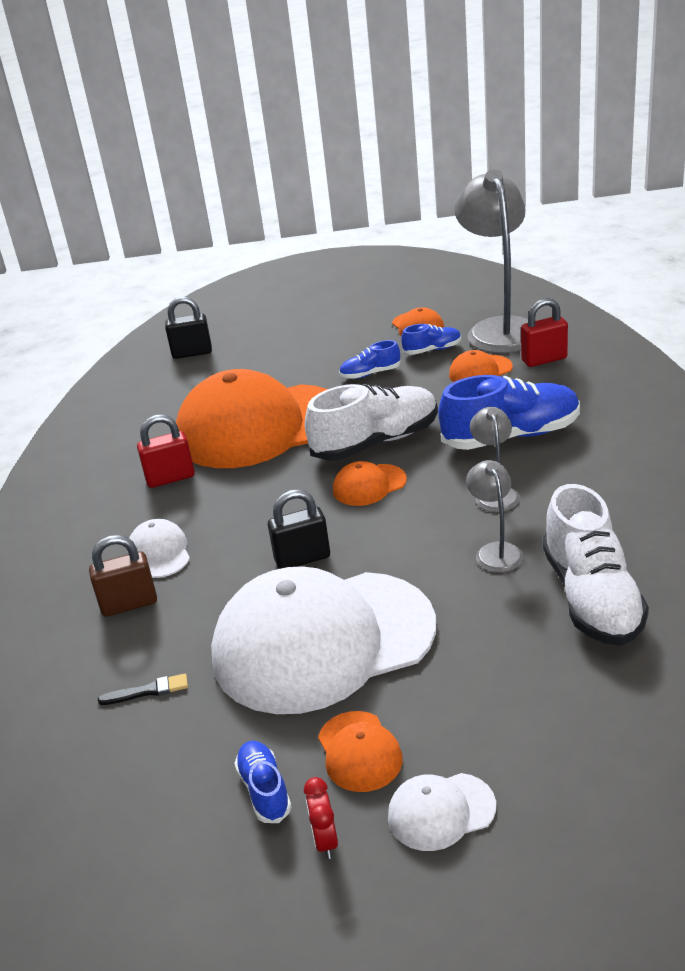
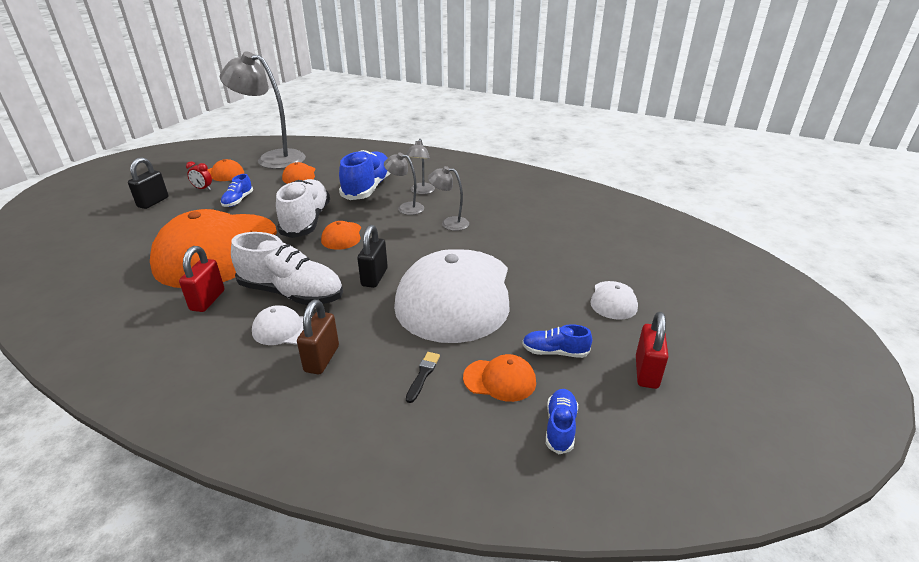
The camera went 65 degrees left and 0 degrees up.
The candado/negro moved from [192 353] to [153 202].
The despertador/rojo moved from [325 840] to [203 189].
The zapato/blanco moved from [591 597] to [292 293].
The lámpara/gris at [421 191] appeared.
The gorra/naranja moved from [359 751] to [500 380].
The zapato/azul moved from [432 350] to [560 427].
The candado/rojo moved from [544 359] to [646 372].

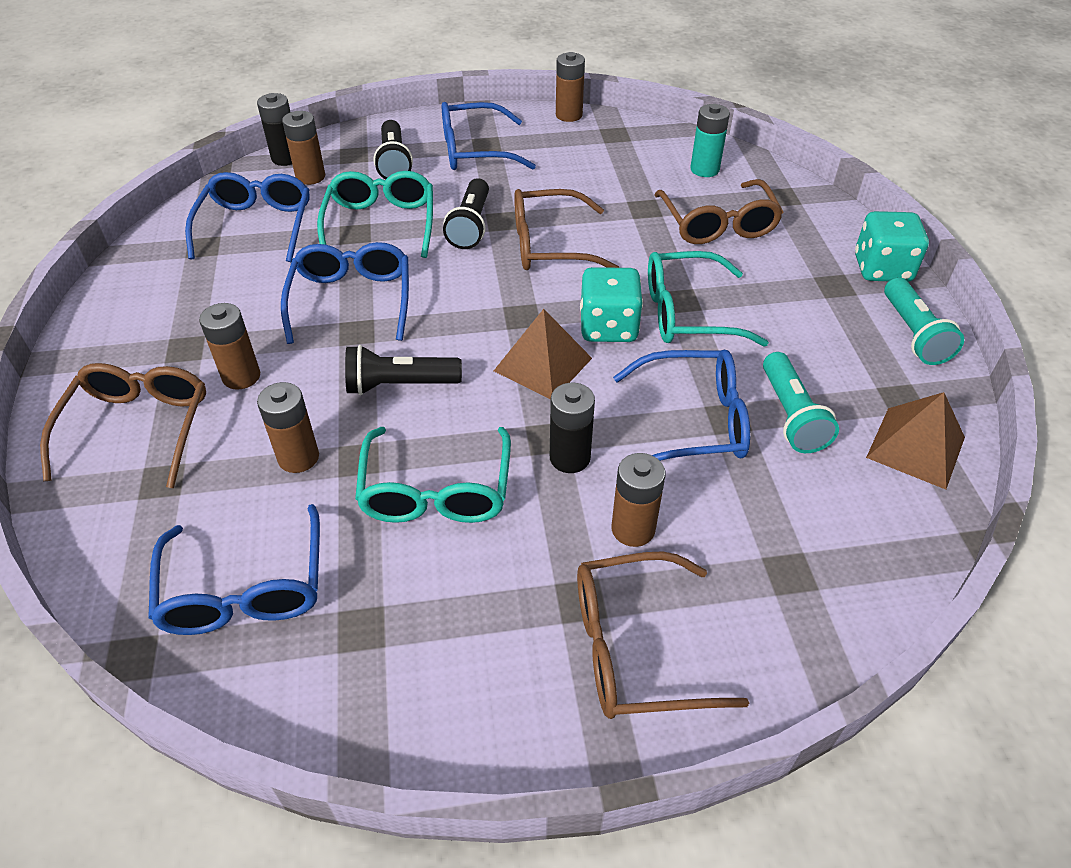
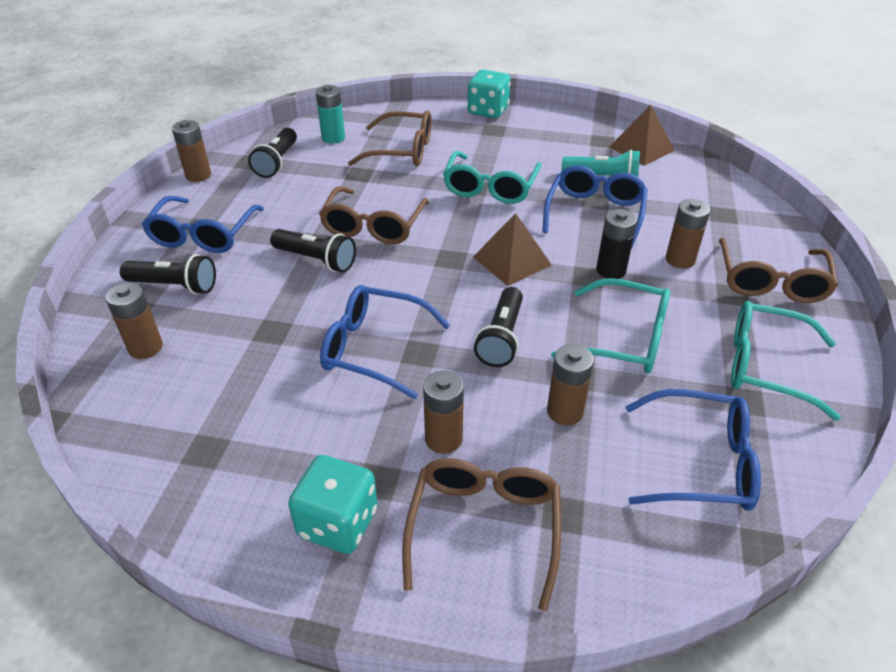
The camera went 70 degrees left and 5 degrees down.
The lámpara de mano/negro at [277 162] appeared.
The dado/turquesa moved from [608 327] to [338 523].
The gafas/marrón at [138 428] turned 75 degrees clockwise.
The gafas/turquesa moved from [381 224] to [765 366].
The gafas/azul at [256 226] disappeared.
The pila/negro at [286 158] disappeared.
The lámpara de mano/turquesa at [913 334] disappeared.

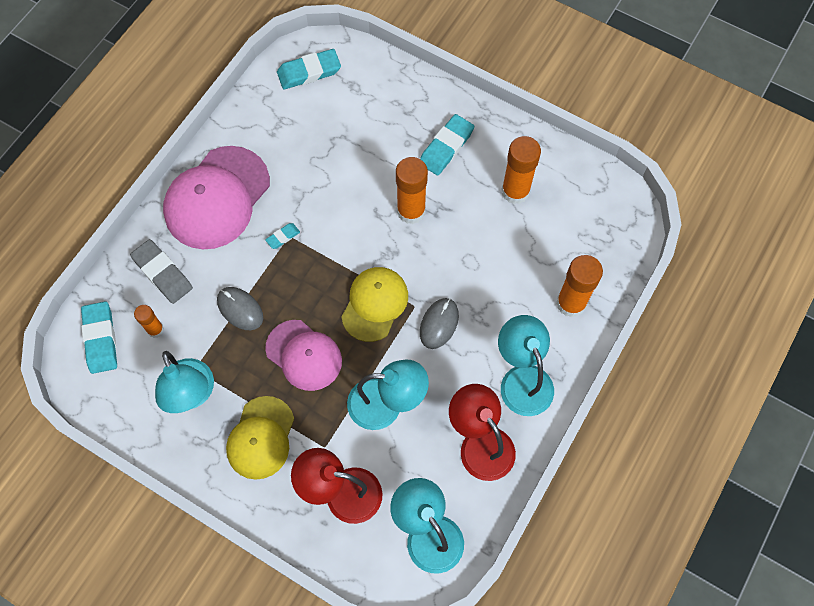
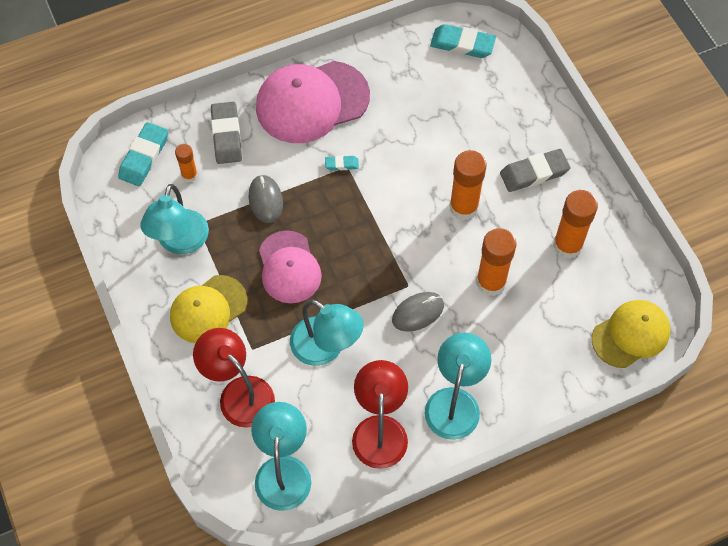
The camera went 35 degrees right and 5 degrees down.
The barra de pegamento/naranja moved from [571 303] to [491 282].
The goma de borrar/turquesa at [446 147] became the goma de borrar/gris at [534 173].
The gorra/amarillo moved from [374 304] to [631 334].

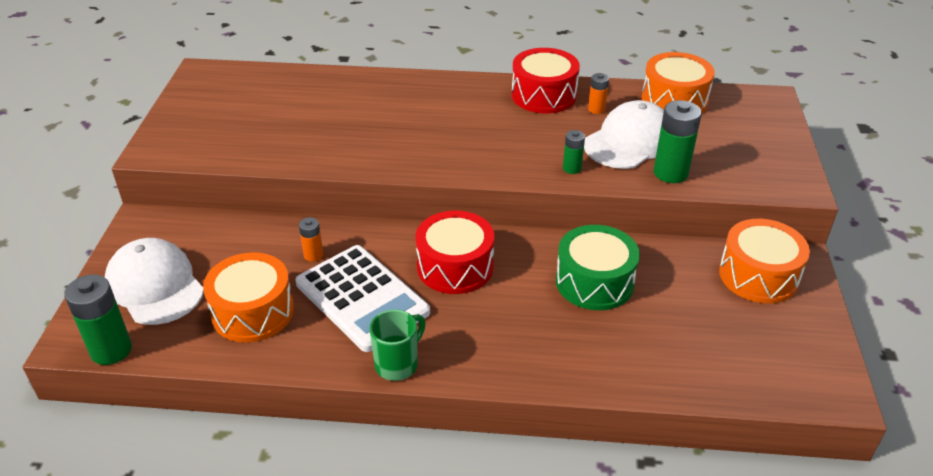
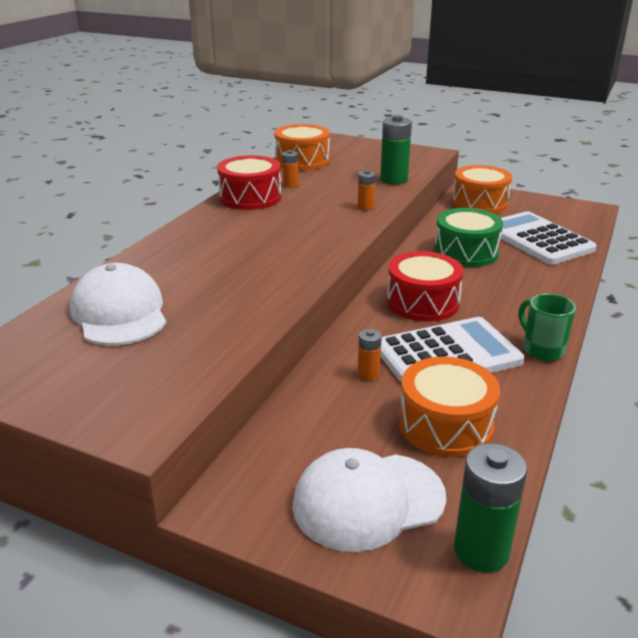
The camera went 70 degrees left and 10 degrees down.
The gorra/blanco moved from [630 141] to [119 313].
The pila/verde at [572 168] became the pila/naranja at [365 207].
The calculadora/blanco at [538 239] appeared.

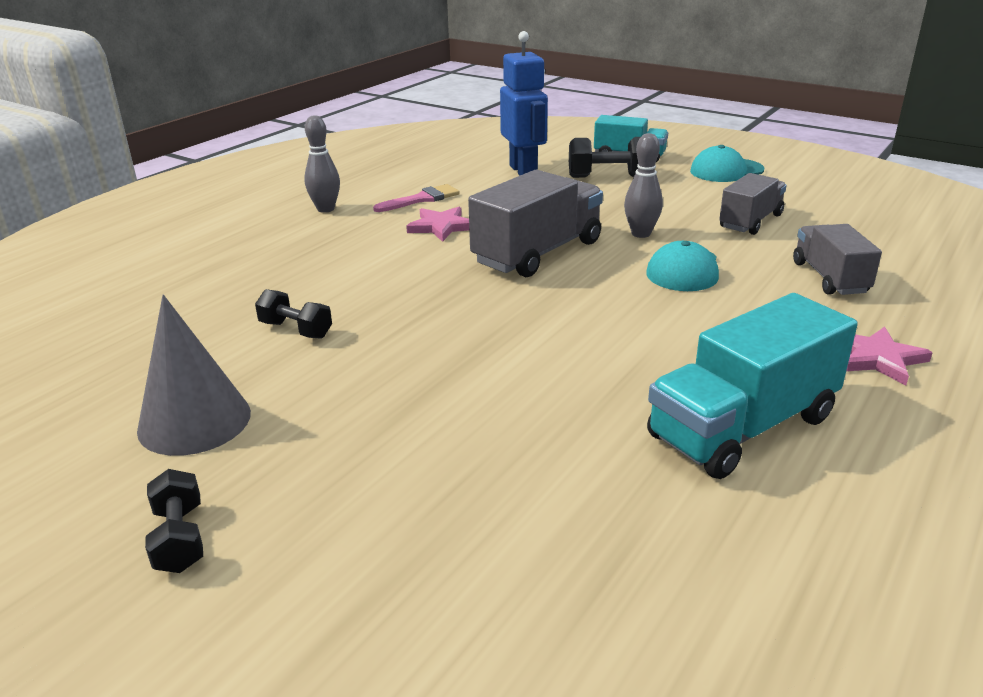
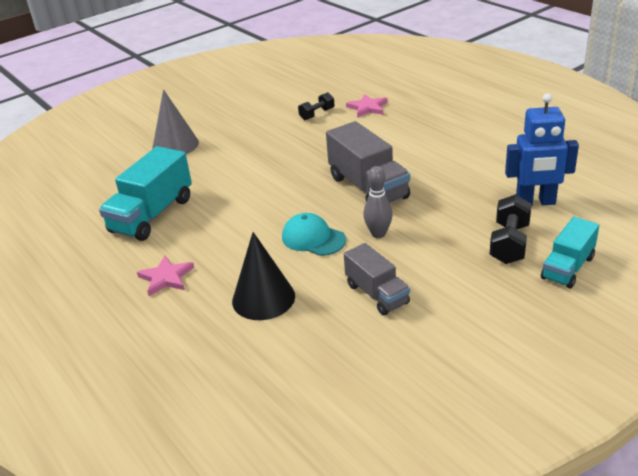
The camera went 110 degrees right and 5 degrees up.
The camión/turquesa at [742 427] turned 135 degrees counterclockwise.
The cono/gris moved from [194 421] to [175 145].
The camión/gris at [829 278] was replaced by the cono/negro at [263 298].
The estrella/rosa moved from [441 227] to [367 108].
The mancuerna/negro at [180 539] disappeared.
The bolo/gris at [325 209] disappeared.
The pincel/rosa at [422 199] disappeared.
The gorra/turquesa at [726 171] disappeared.

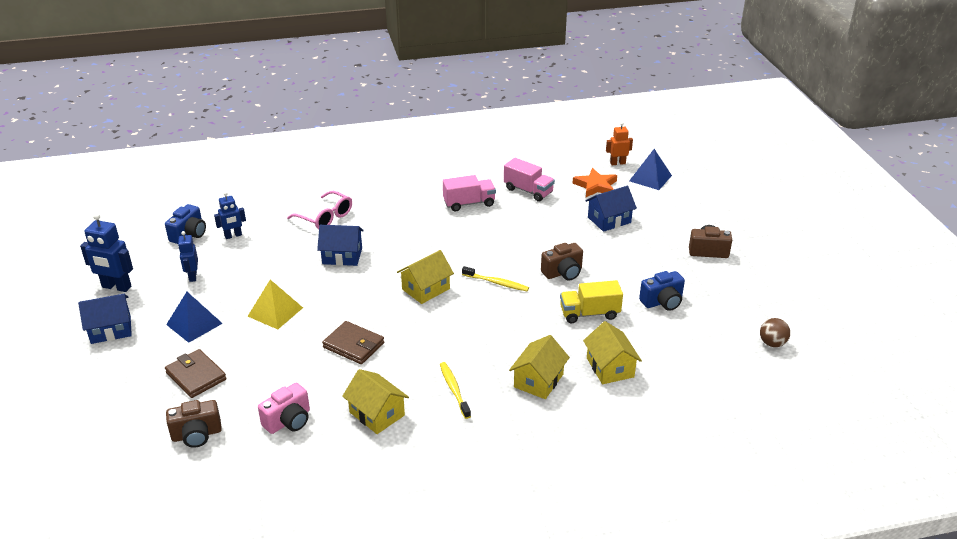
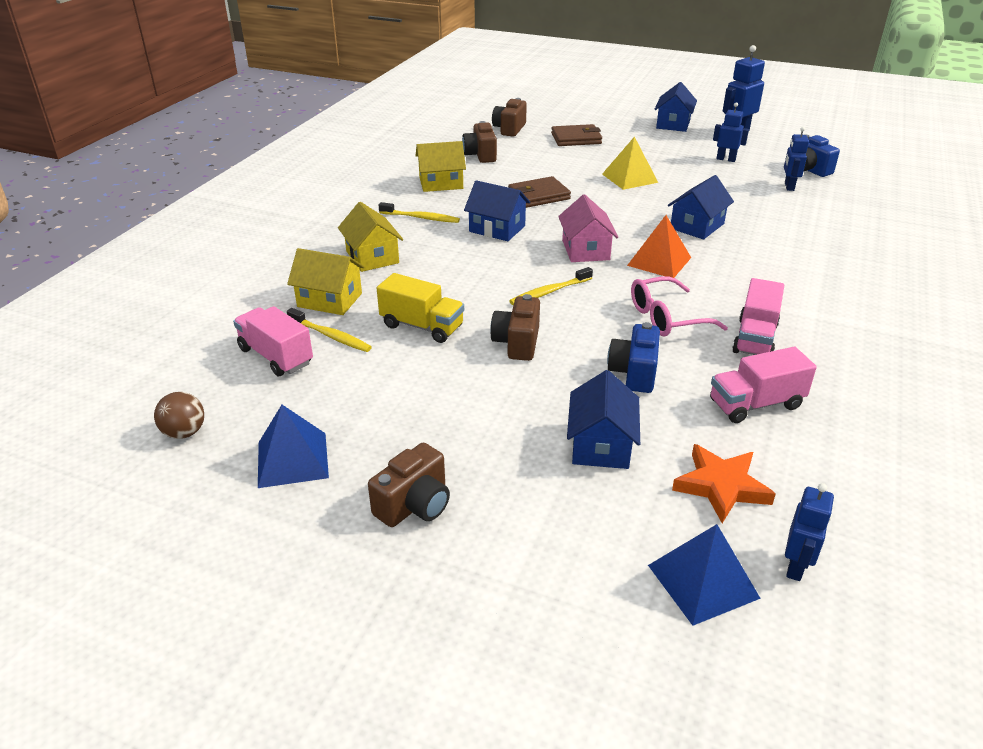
The camera went 125 degrees right and 0 degrees up.
The camión/rosa at [276 356] appeared.
The pirámide/azul moved from [194 324] to [293 459].
The cepillo de dientes/amarillo at [330 336] appeared.
The camión/amarillo at [589 313] turned 90 degrees clockwise.
The cámara/rosa at [288 421] became the cámara/marrón at [480 155].
The casa/azul at [497 229] appeared.
The casa/amarillo at [426 289] became the casa/rosa at [585 250].
The cámara/azul moved from [662 302] to [634 373].
The pirámide/naranja at [659 261] appeared.
The gafas/rosa moved from [325 217] to [666 318].
The robot/naranja at [617 163] became the robot/azul at [796 566].

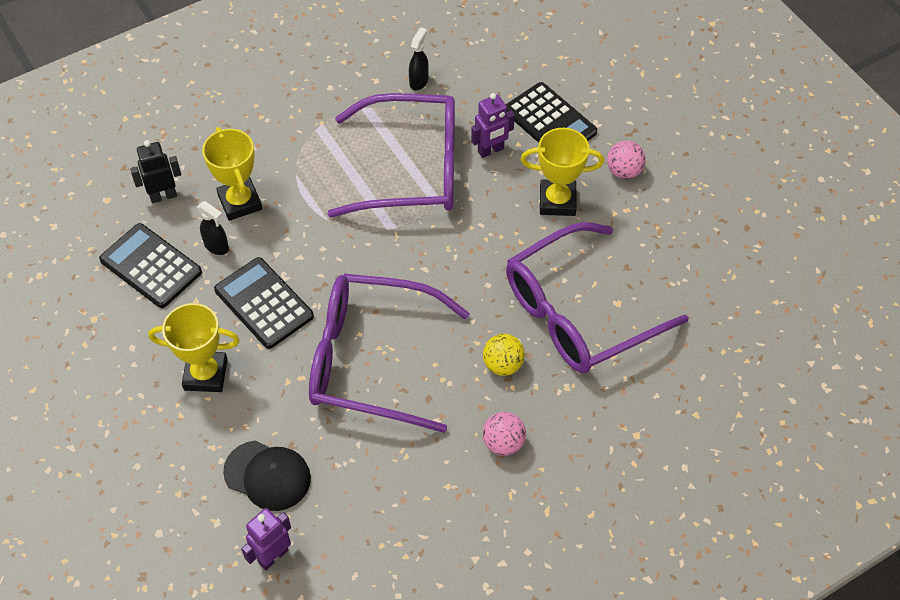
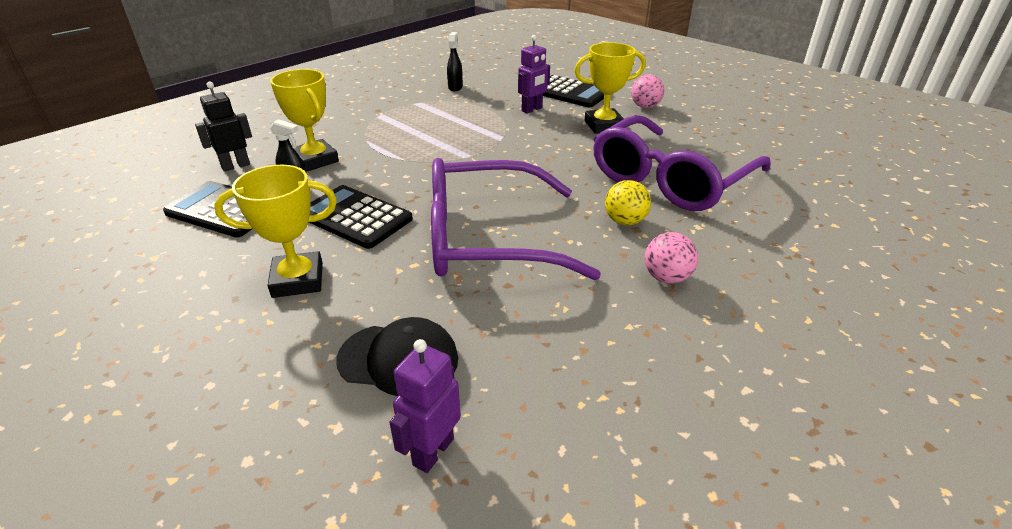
The camera went 15 degrees left and 20 degrees down.
The gafas/morado at [410 169] disappeared.

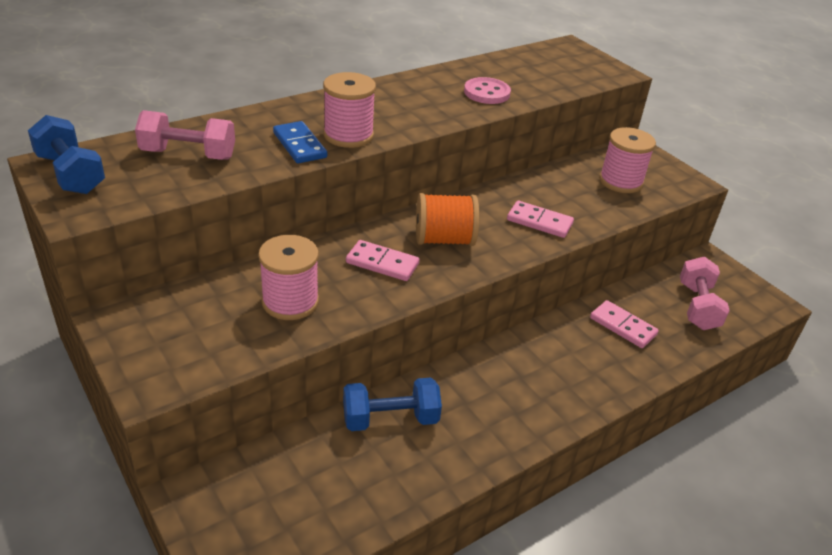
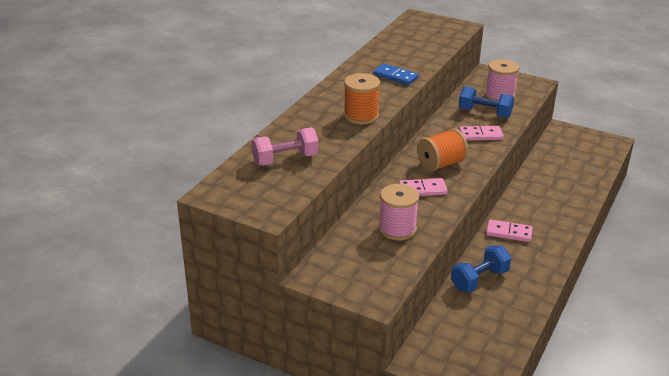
The camera went 25 degrees left and 5 degrees down.
The carrete/rosa at [348 135] became the carrete/naranja at [361 116].
The ficha de dominó/azul moved from [299 145] to [395 76].
The mancuerna/azul moved from [70 174] to [484 113].
The ficha de dominó/rosa moved from [622 326] to [509 233].
The botón/rosa at [487 93] disappeared.
The mancuerna/rosa at [697 306] disappeared.

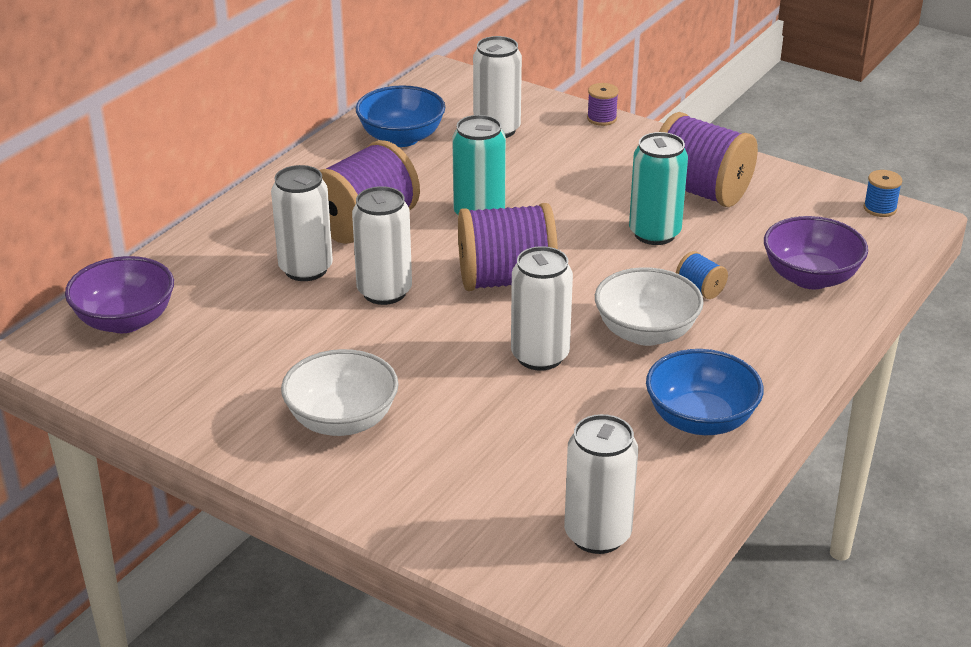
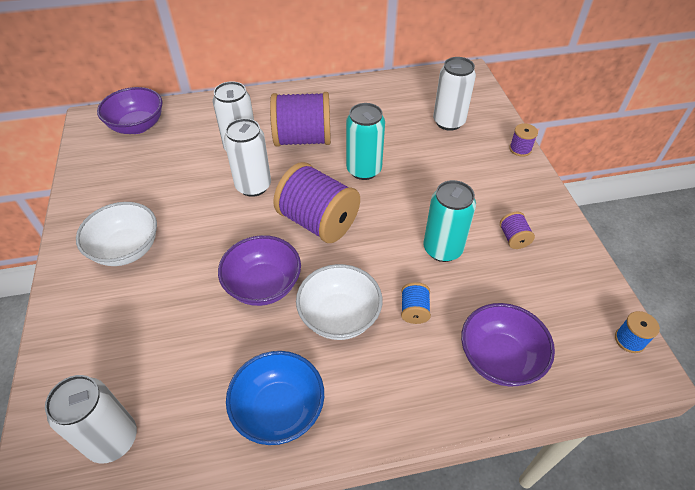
The camera went 45 degrees right and 15 degrees up.
The lata/blanco at [540 356] was replaced by the cuenco/morado at [263 285].
The carrete/morado at [700 191] changed to 0.43 times the size.
The cuenco/azul at [401 138] disappeared.

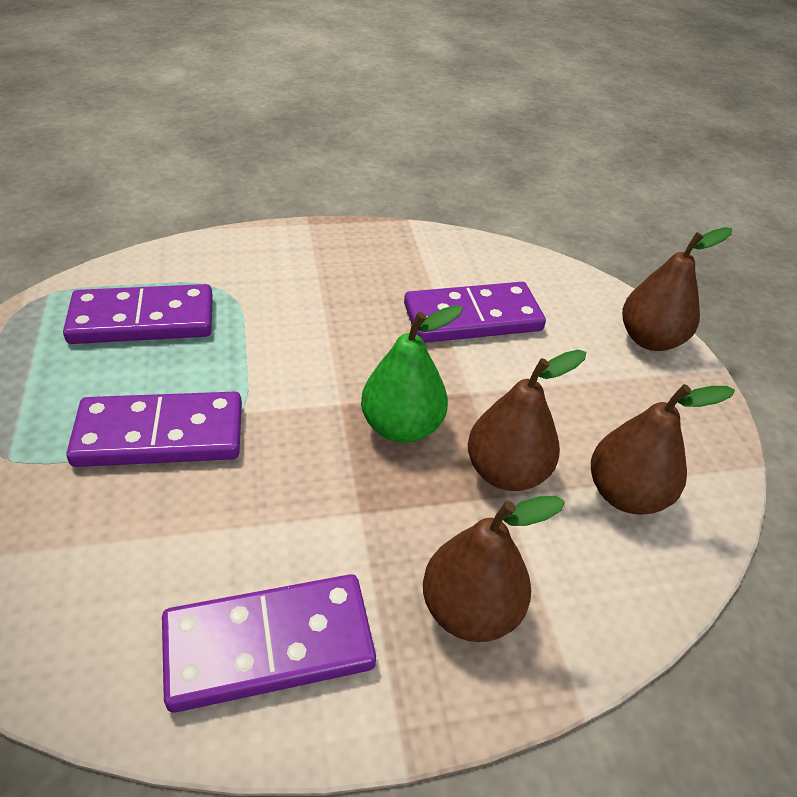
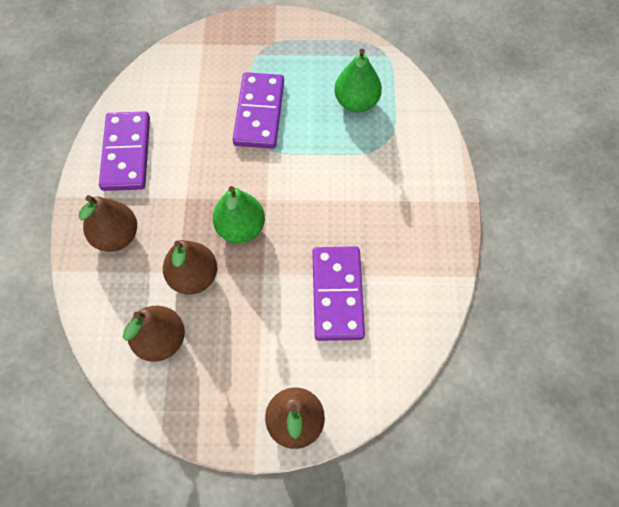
The camera went 105 degrees right and 20 degrees up.
The ficha de dominó/morado at [142 320] was replaced by the pera/verde at [356 102].

